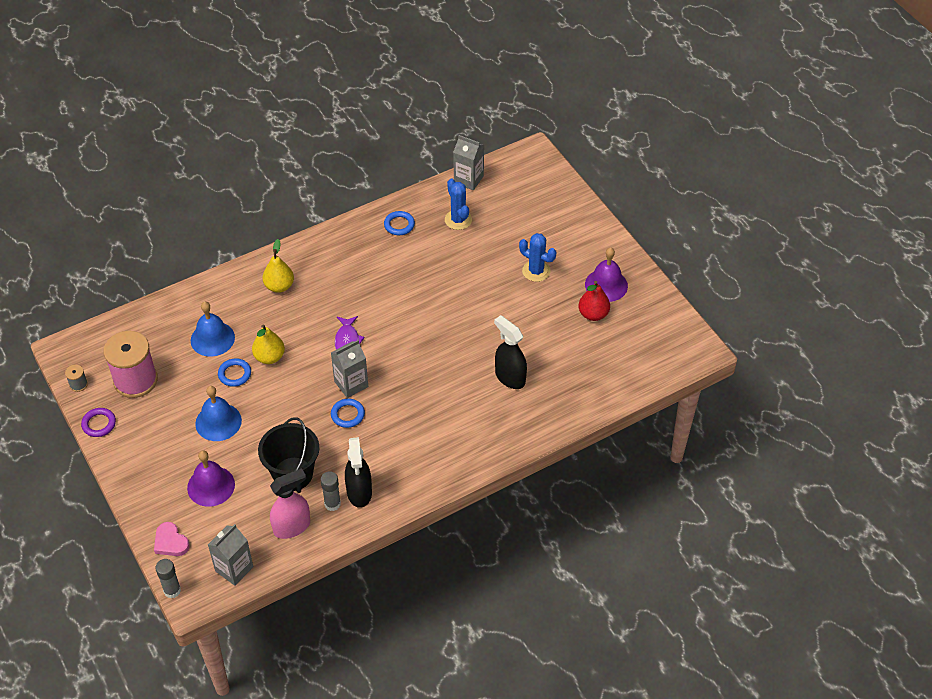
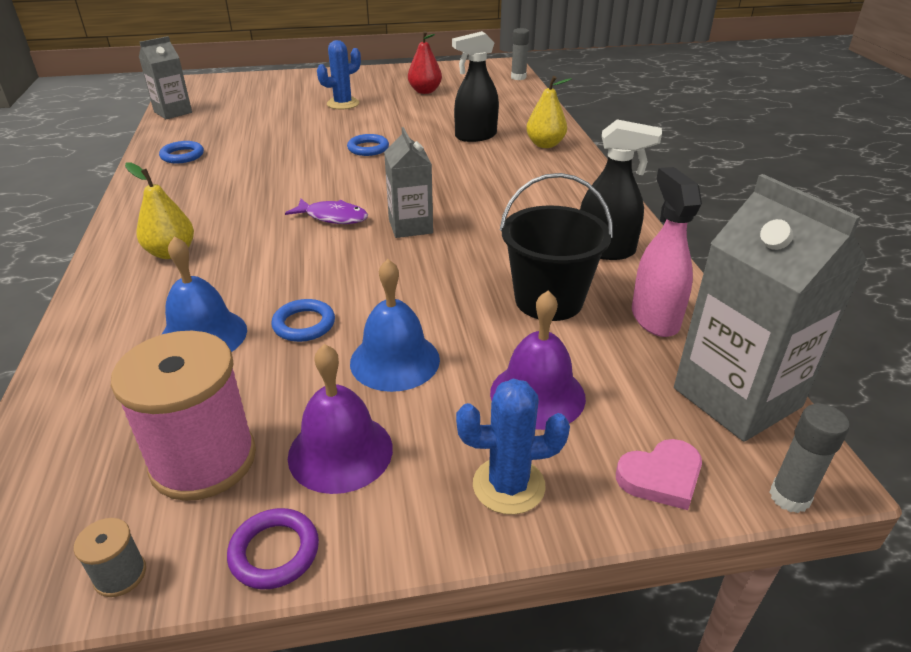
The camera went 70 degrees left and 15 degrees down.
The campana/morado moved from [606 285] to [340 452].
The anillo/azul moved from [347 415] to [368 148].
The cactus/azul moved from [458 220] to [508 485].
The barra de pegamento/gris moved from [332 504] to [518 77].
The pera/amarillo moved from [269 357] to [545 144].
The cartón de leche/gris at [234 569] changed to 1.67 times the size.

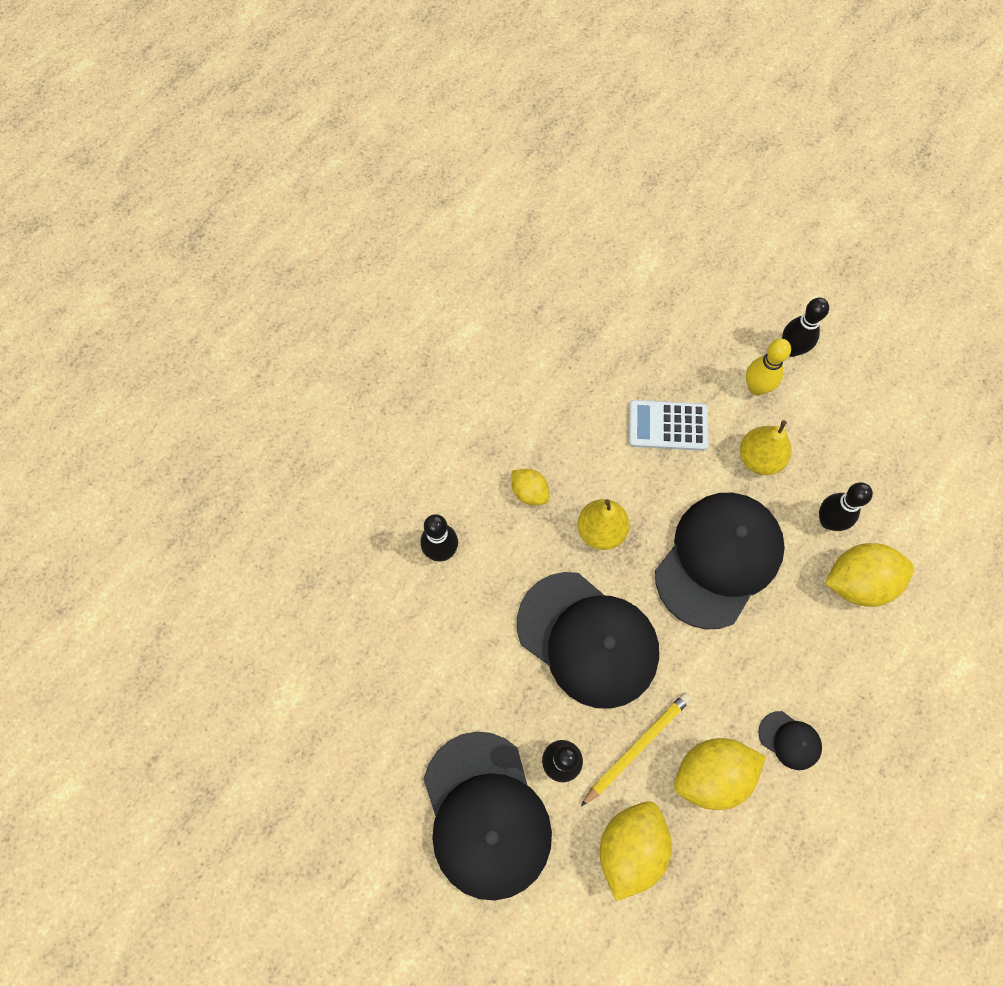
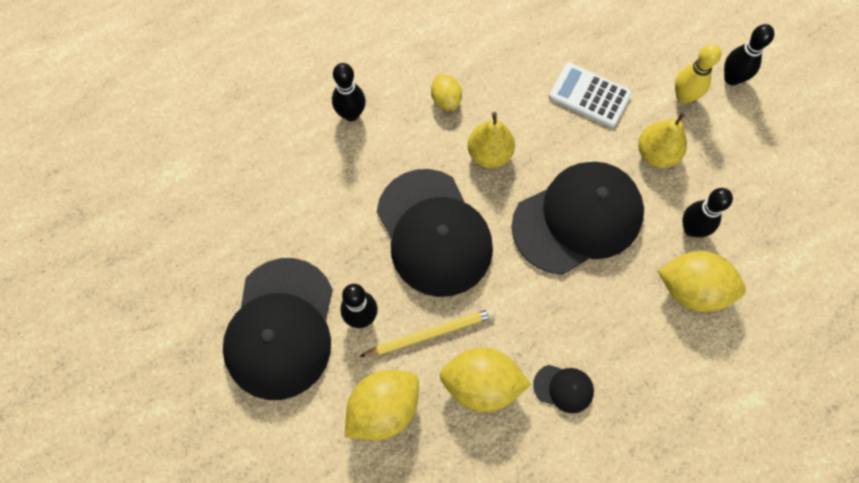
The camera went 25 degrees right and 0 degrees up.
The gorra/negro at [789 740] turned 45 degrees counterclockwise.

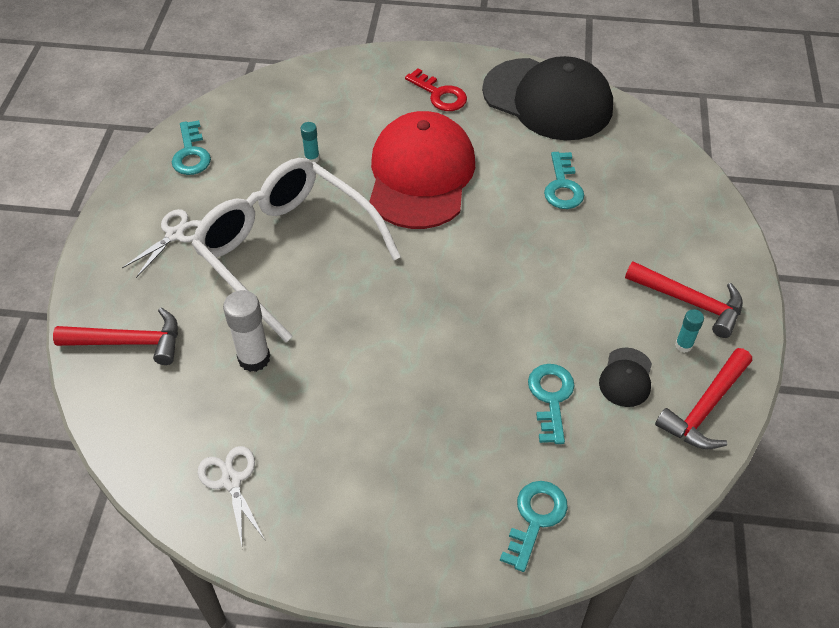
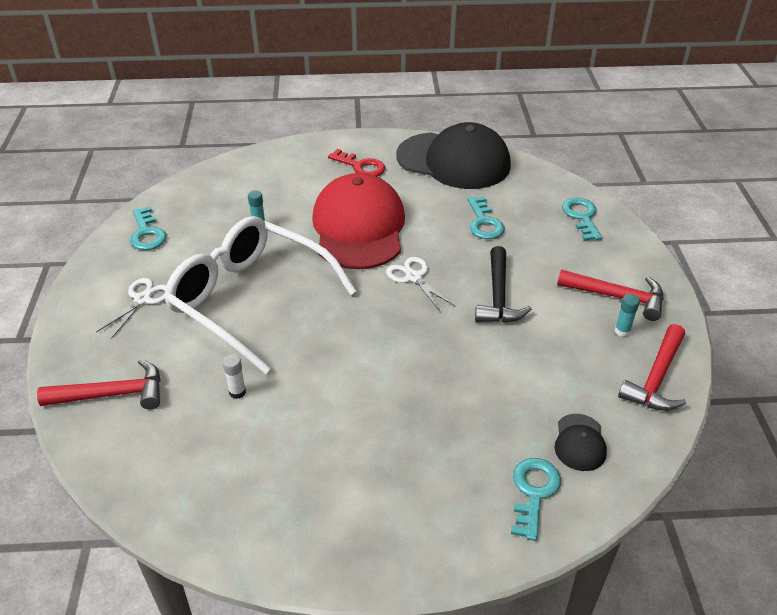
The camera went 10 degrees left and 10 degrees down.
The barra de pegamento/blanco at [254 358] changed to 0.54 times the size.
The tijeras/blanco moved from [231 481] to [413 277].
The martillo/negro at [498 296] appeared.
The gorra/negro moved from [626 377] to [580 442].
The llave/turquesa moved from [551 398] to [581 217].

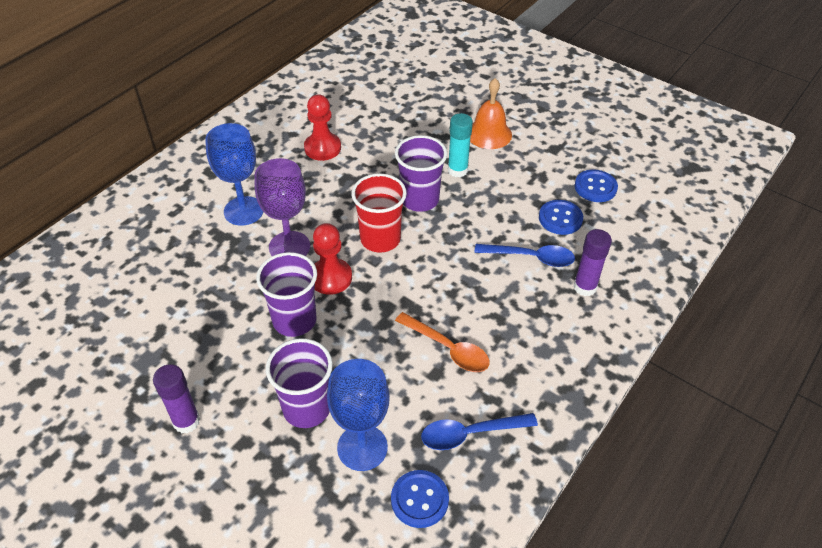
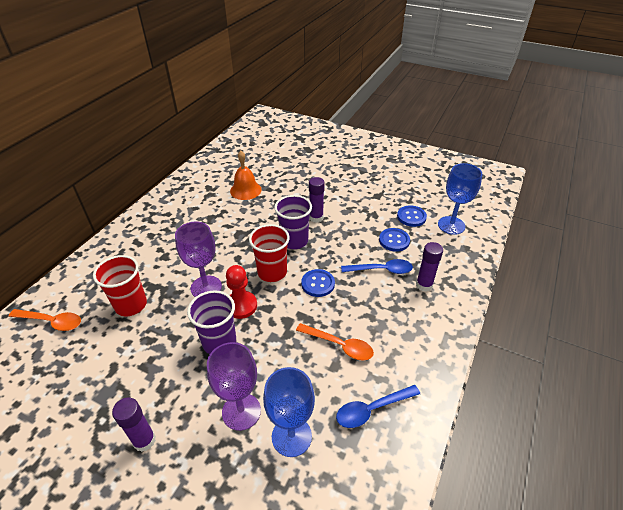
The camera went 10 degrees left and 5 degrees down.
The cuchara/naranja at [52 322] appeared.
The vaso/rojo at [131 305] appeared.
The vaso/morado at [306 408] was replaced by the copa/morado at [241 411].
The campana/naranja moved from [489 134] to [245 190].
The botón/azul moved from [419 499] to [318 284].
The barra de pegamento/turquesa at [457 170] became the barra de pegamento/morado at [316 218].
The copa/azul moved from [243 211] to [451 225].
The peón/rojo at [322 148] disappeared.

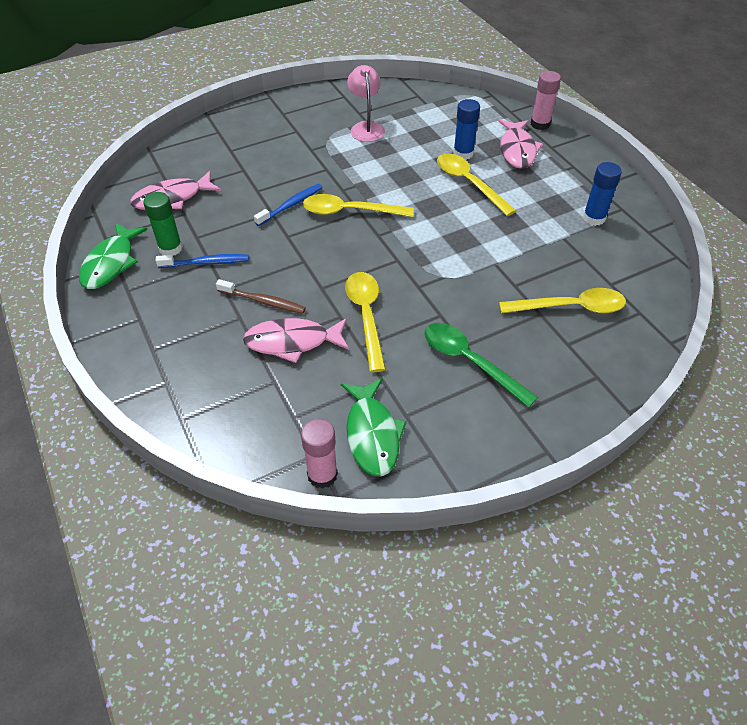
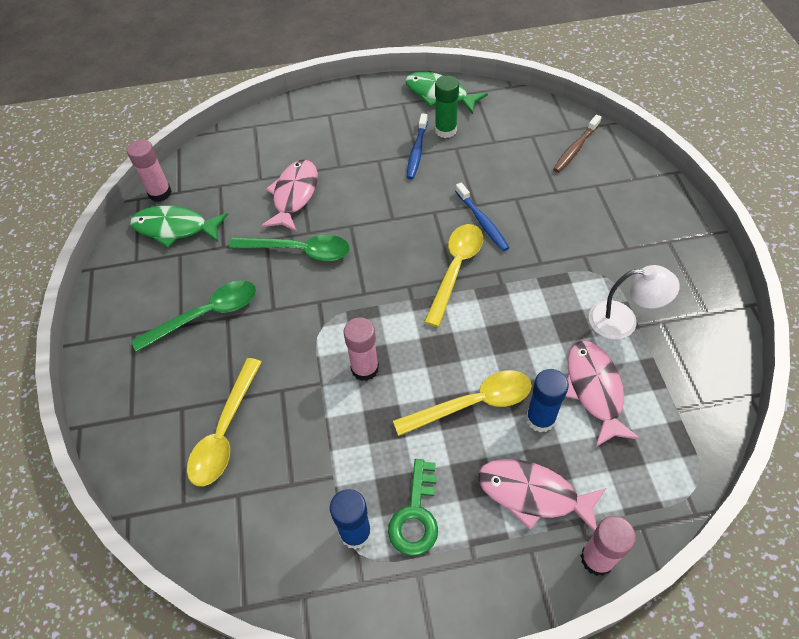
The camera went 110 degrees right and 5 degrees up.
The cuchara/amarillo at [366 316] became the cuchara/verde at [298 251].
The barra de pegamento/rosa at [365 368] appeared.
The llave/verde at [415 515] appeared.
The cepillo de dientes/marrón moved from [263 301] to [575 149].
The pez/rosa moved from [172 198] to [594 390].
The lámpara/rosa at [366 127] became the lámpara/blanco at [623 321].

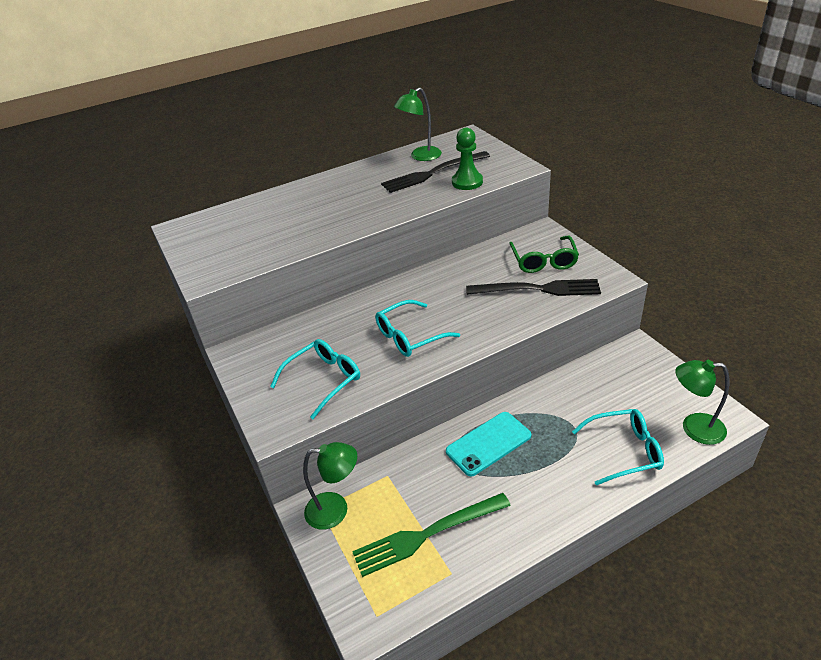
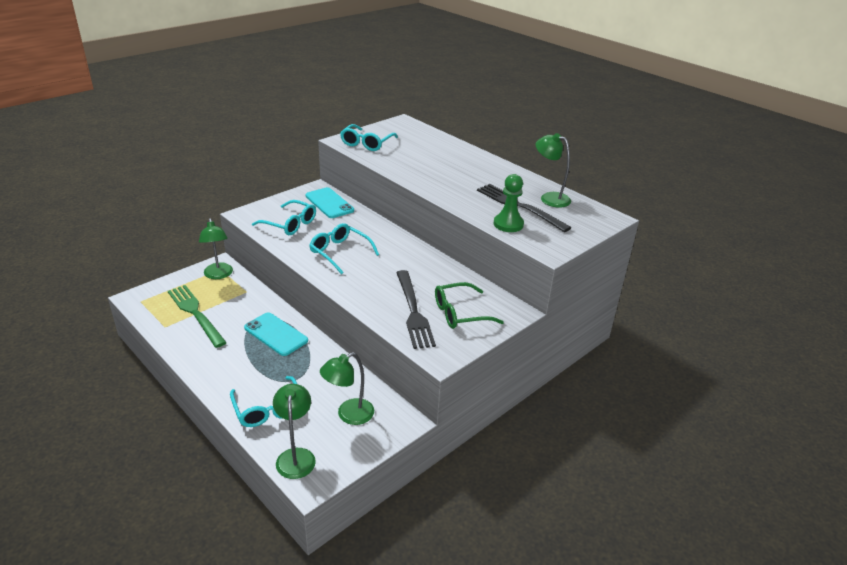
The camera went 70 degrees right and 5 degrees down.
The móvil/turquesa at [329 203] appeared.
The lámpara/verde at [349 415] appeared.
The gafas/turquesa at [366 143] appeared.

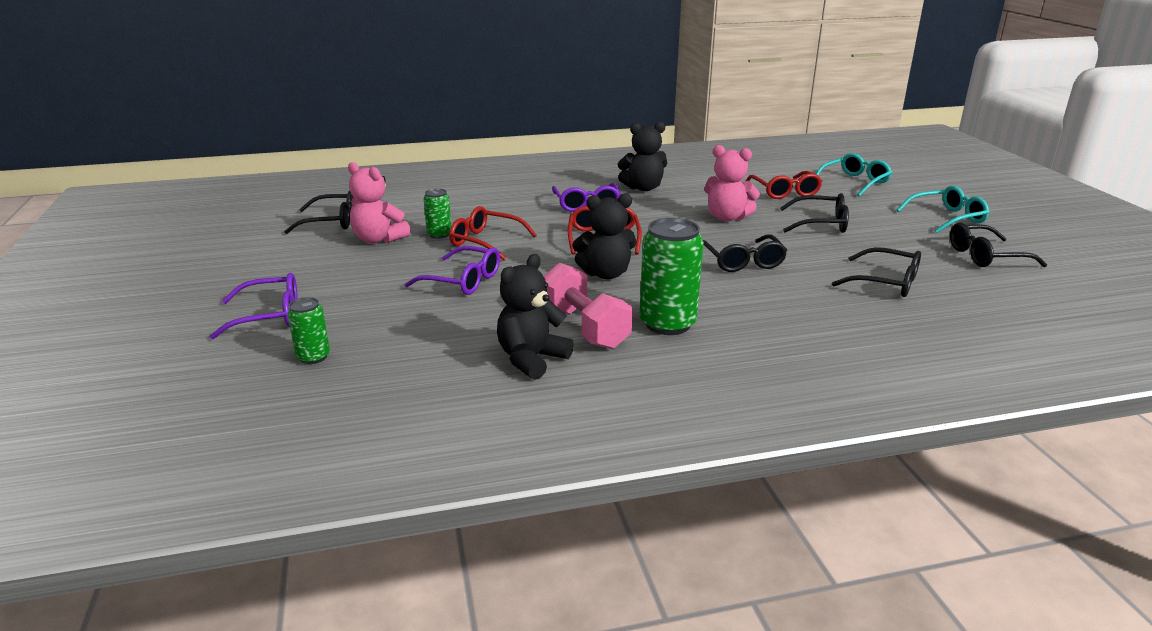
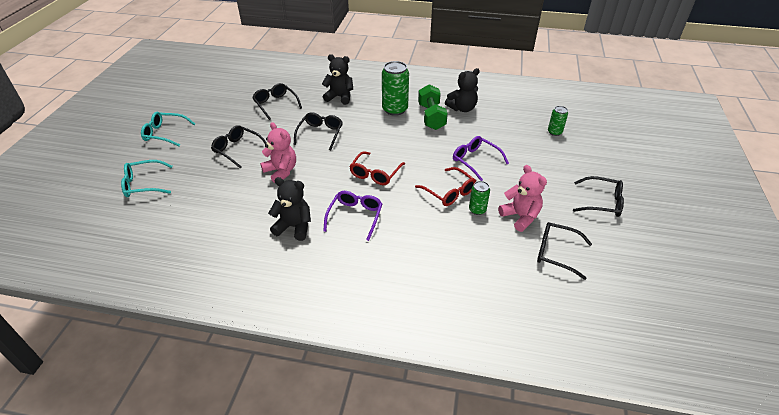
The camera went 155 degrees left and 15 degrees up.
The osito/negro moved from [606 274] to [339 97].
The mancuerna/rosa at [584 327] became the mancuerna/verde at [431 117].
The gafas/negro moved from [985 256] to [602 202].
The gafas/morado at [268 316] disappeared.
The gafas/rojo at [785 192] disappeared.

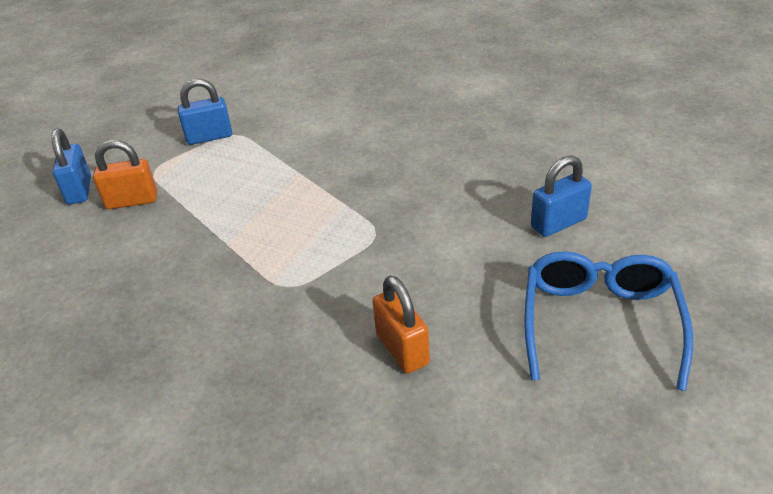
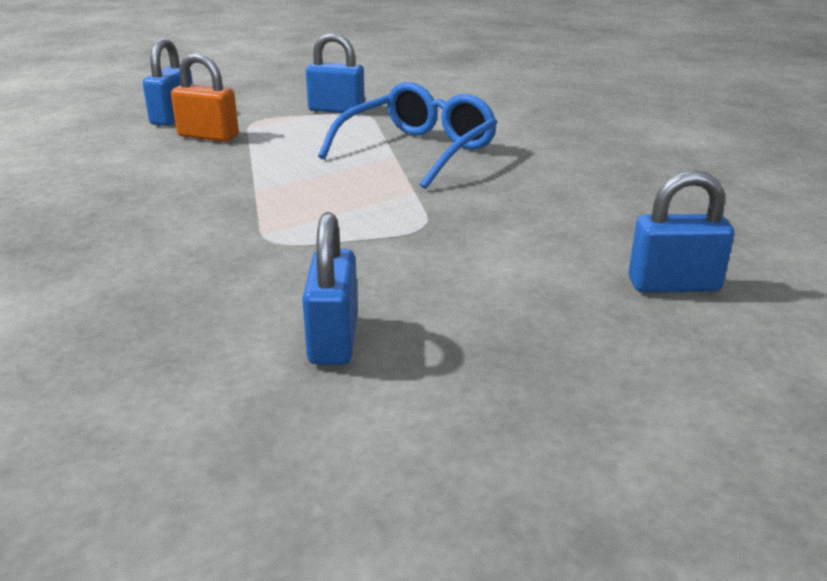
The camera went 25 degrees right and 10 degrees down.
The candado/naranja at [402 349] became the candado/azul at [333 339].
The gafas/azul moved from [600 323] to [418 151].

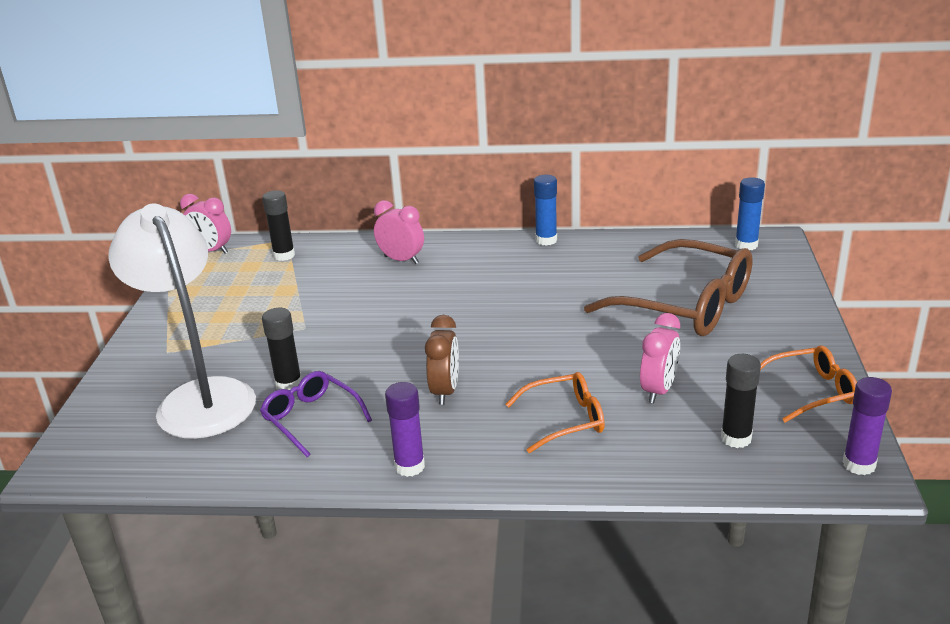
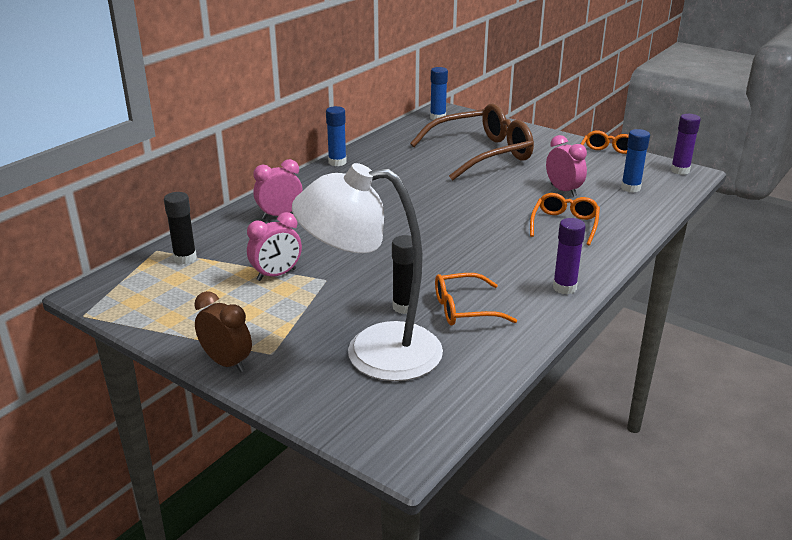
The camera went 60 degrees left and 0 degrees up.
The despertador/marrón moved from [445 391] to [226 363].
The despertador/rosa moved from [211 250] to [276 275].
The gafas/morado at [311 419] became the gafas/naranja at [465 309].
The barra de pegamento/negro at [736 438] became the barra de pegamento/azul at [630 188].

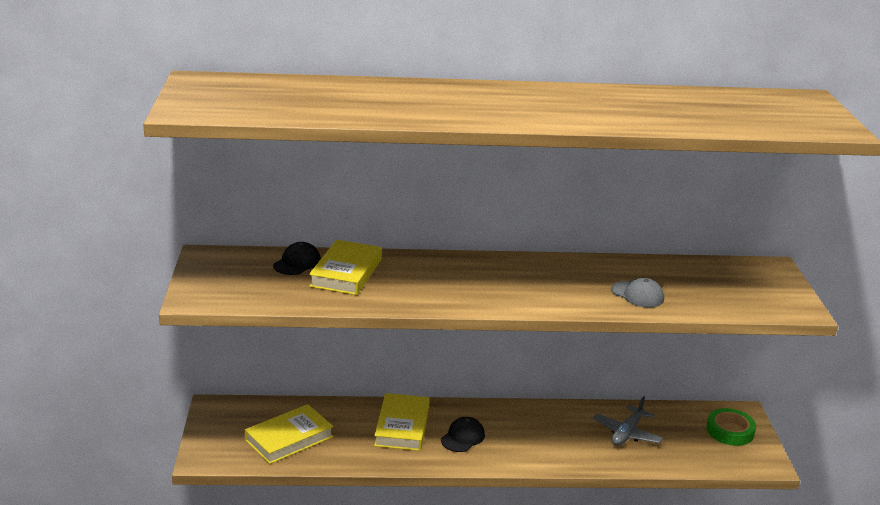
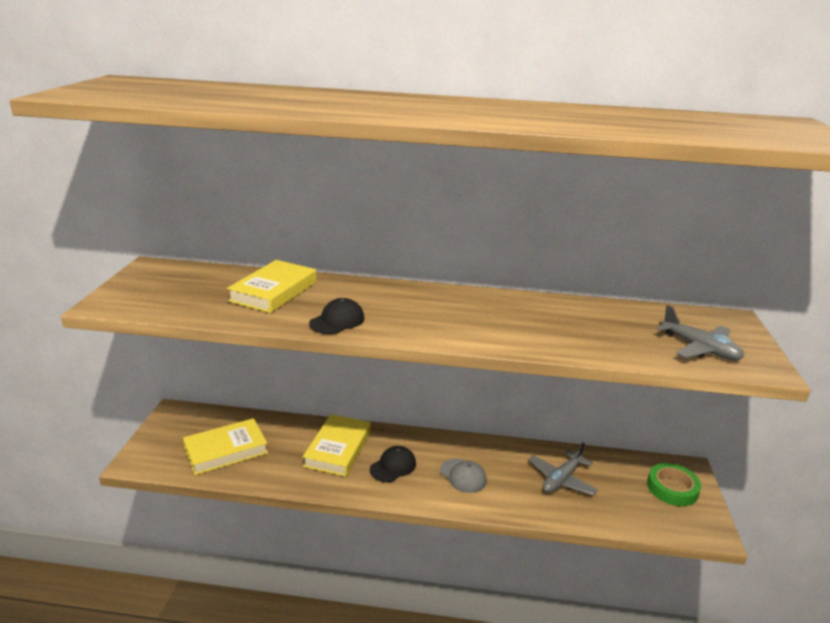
The camera went 10 degrees right and 0 degrees up.
The gorra/negro moved from [297 263] to [337 321].
The gorra/gris moved from [637 294] to [463 476].
The avión/gris at [700 348] appeared.

